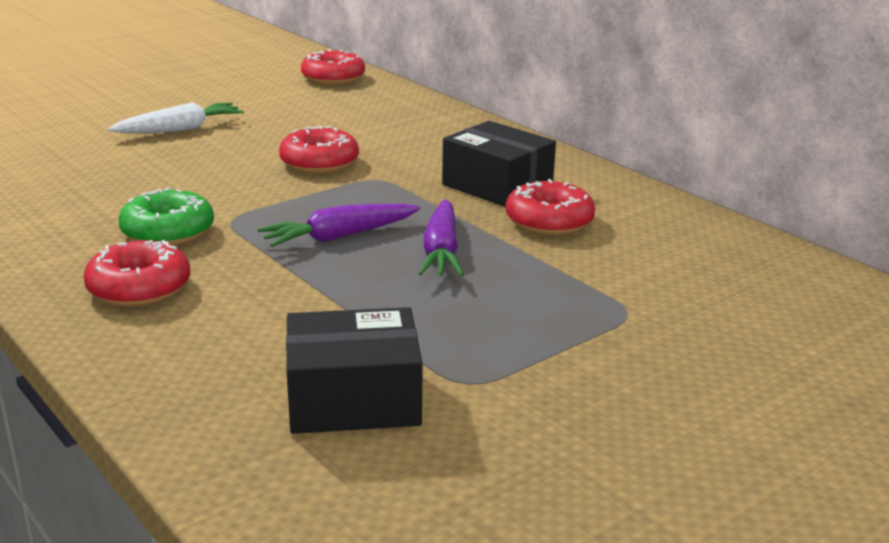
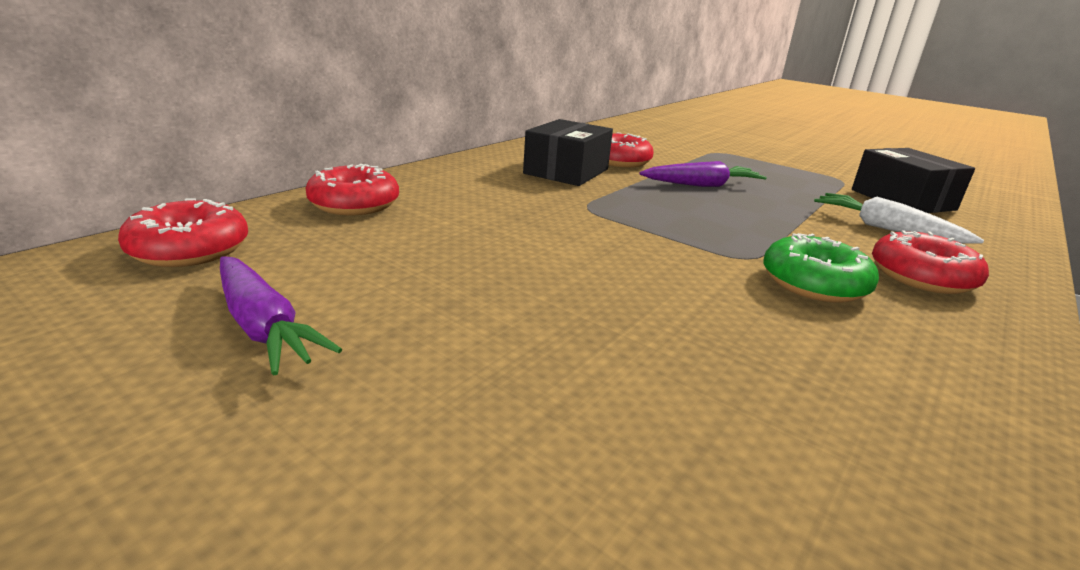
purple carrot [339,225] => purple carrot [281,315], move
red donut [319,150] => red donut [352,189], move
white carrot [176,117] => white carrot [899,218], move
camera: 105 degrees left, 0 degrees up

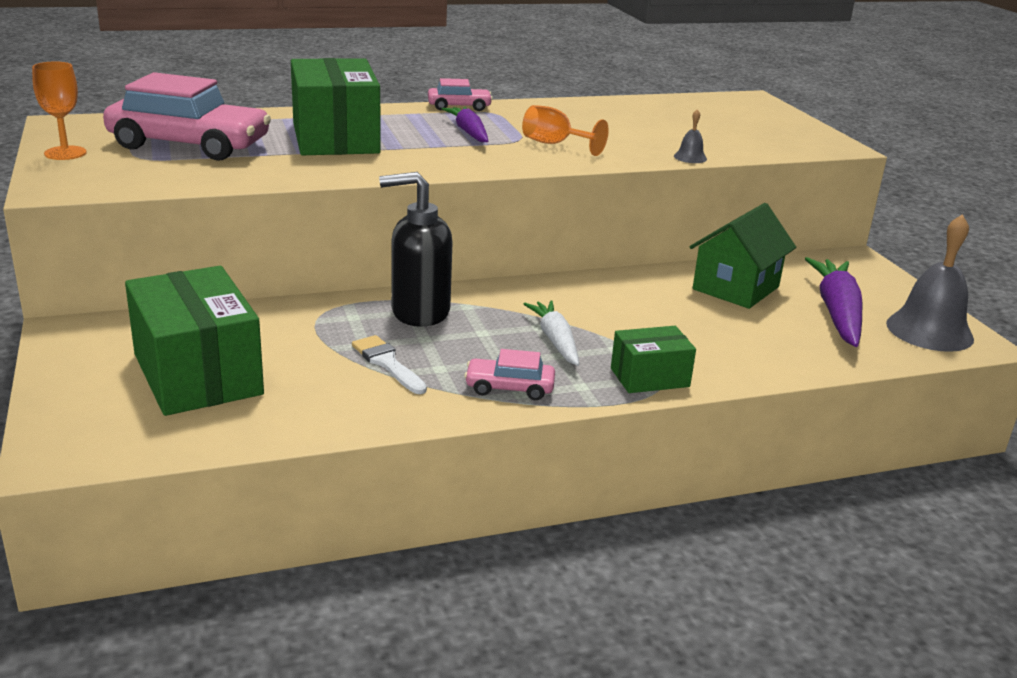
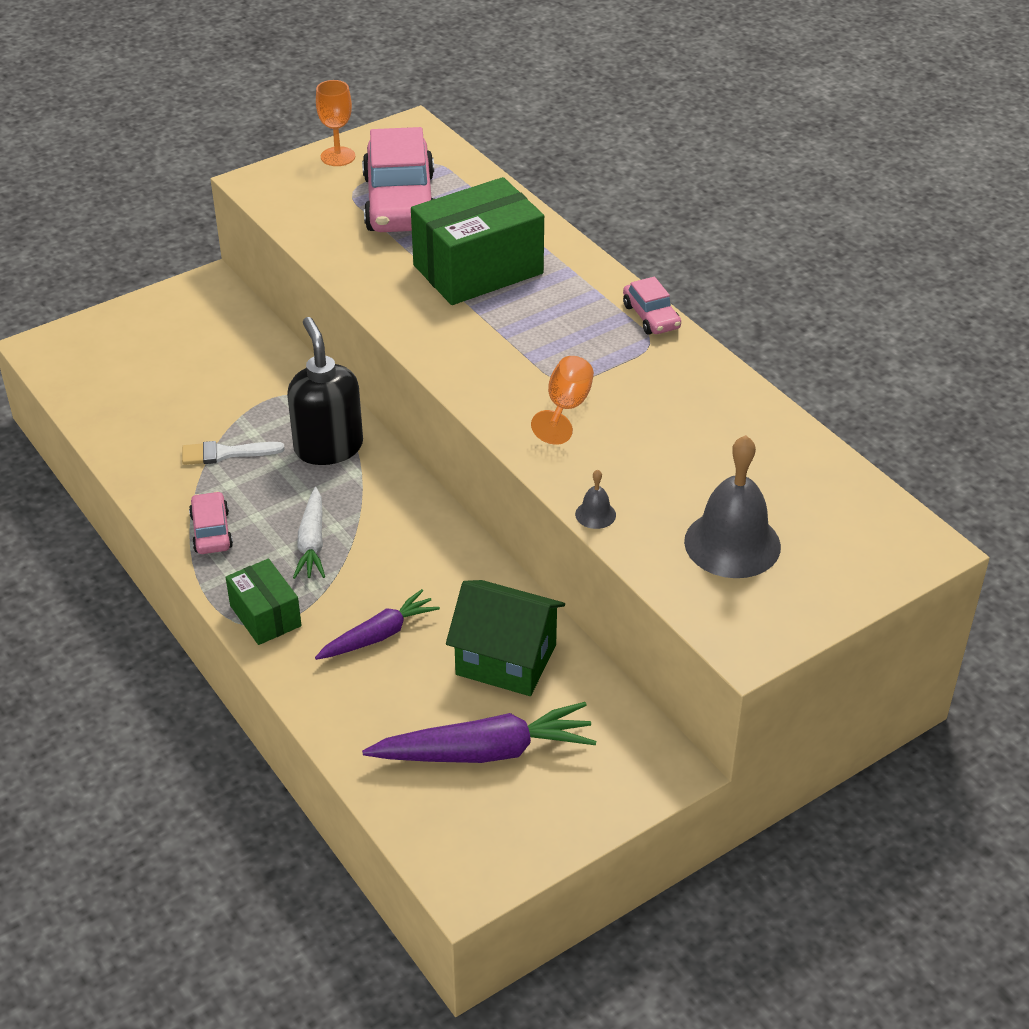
white brush [389,364] => white brush [233,453], 135 degrees counterclockwise
white carrot [551,333] => white carrot [309,533], 120 degrees clockwise
purple carrot [465,124] => purple carrot [377,624], move
grey bell [930,283] => grey bell [732,506], move
green box [194,341] => nothing
camera: 75 degrees right, 15 degrees up

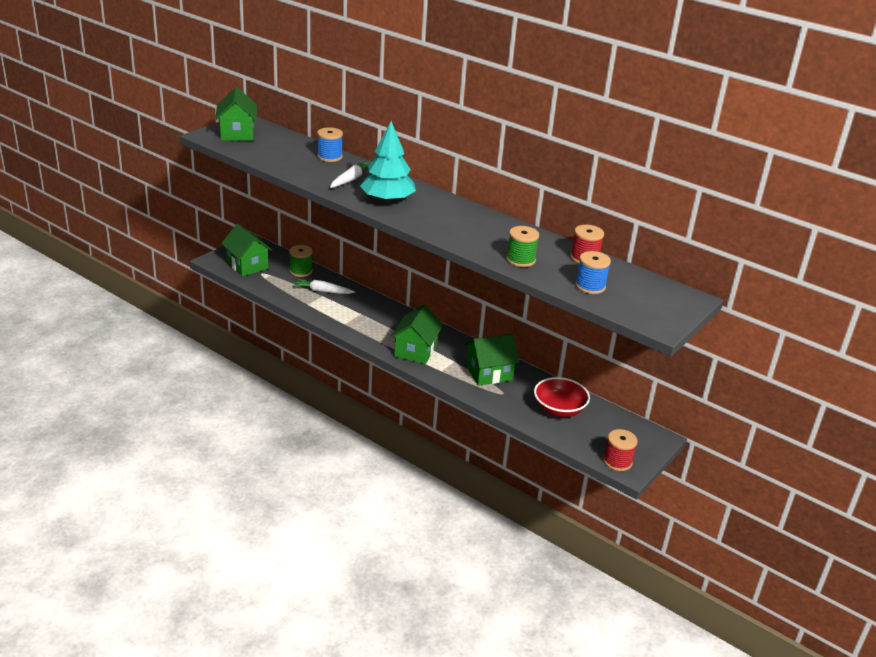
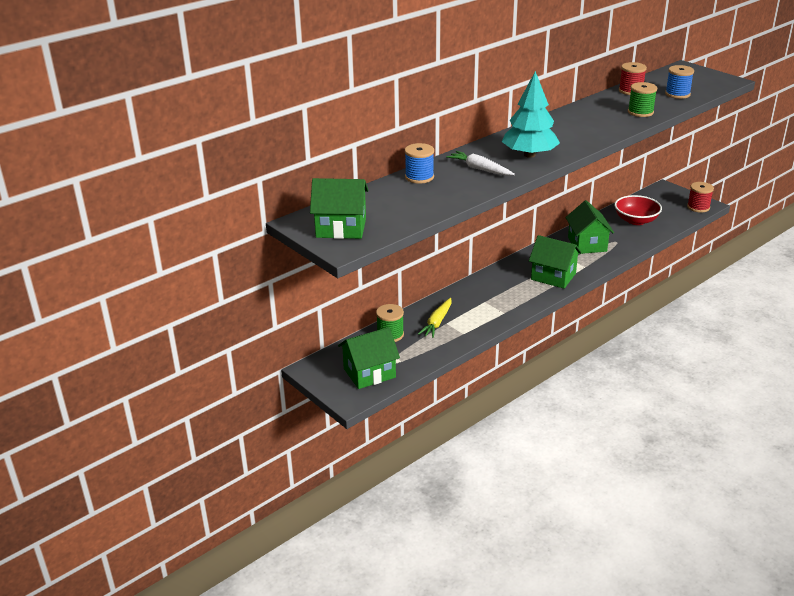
white carrot [323,286] => yellow carrot [435,318]
camera: 75 degrees left, 0 degrees up

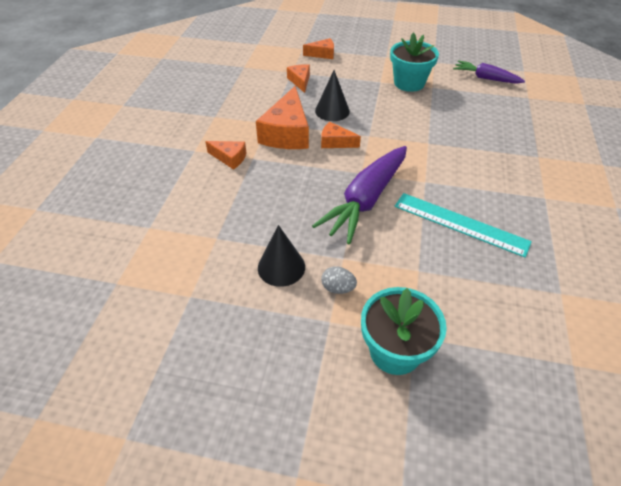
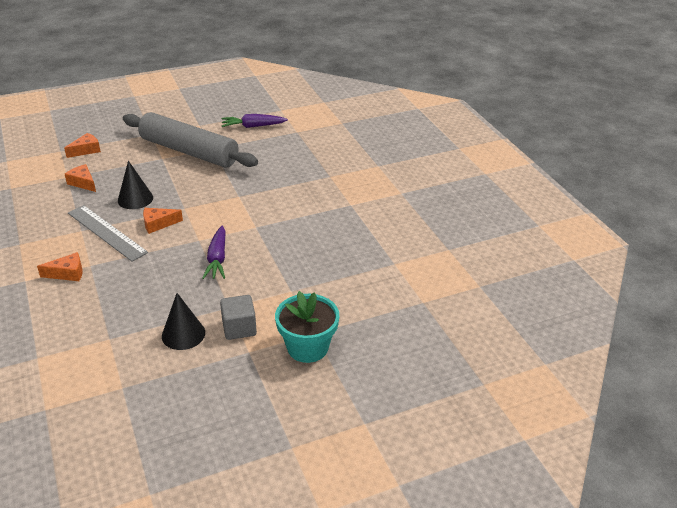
orange cheese [282,117] => grey ruler [108,233]
turquoise flower pot [414,62] => grey rolling pin [190,140]
purple carrot [359,195] => purple carrot [214,252], x0.60
grey egg [339,280] => grey cube [238,317]
turquoise ruler [463,225] => nothing
camera: 35 degrees left, 10 degrees down

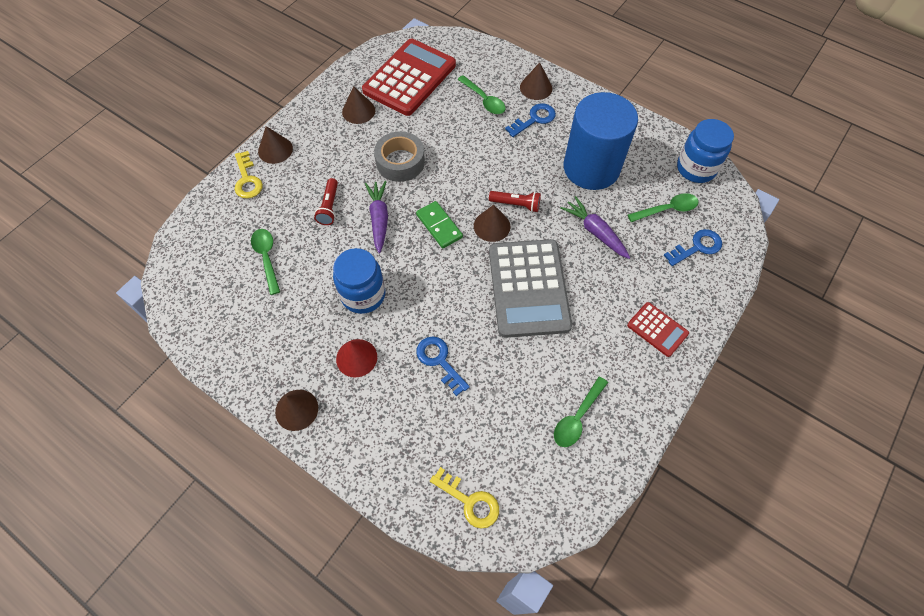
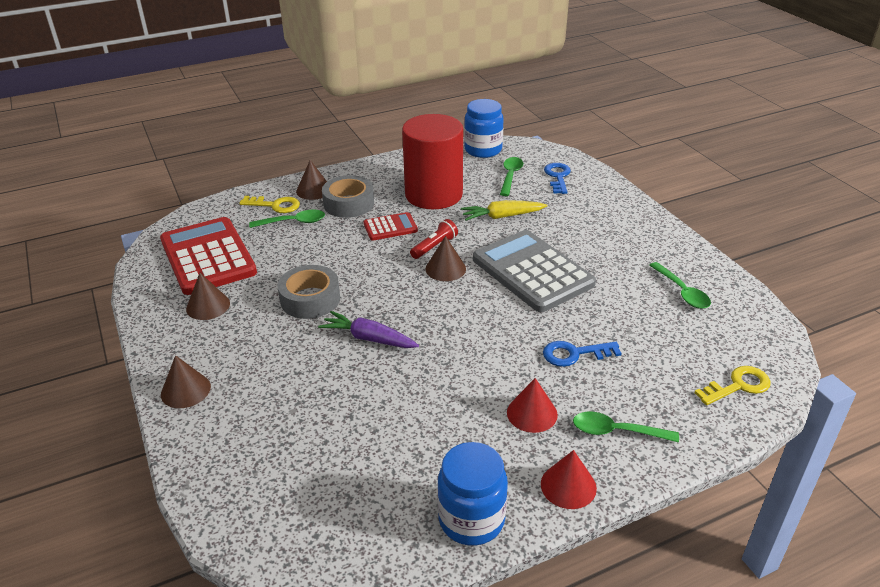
yellow key [248,175] => yellow key [269,204], move
blue key [530,120] => grey tape [348,196]
red calculator [658,329] => red calculator [390,226], move
blue cylinder [601,141] => red cylinder [432,161]
blue jar [359,281] => blue jar [473,494], move
purple carrot [595,227] => yellow carrot [504,210]
grey calculator [530,288] => grey calculator [534,271], 150 degrees counterclockwise
brown cone [296,410] => red cone [569,479]
green spoon [265,262] => green spoon [626,427], move
red flashlight [326,201] => nothing
green domino [439,224] => nothing
camera: 60 degrees left, 25 degrees down

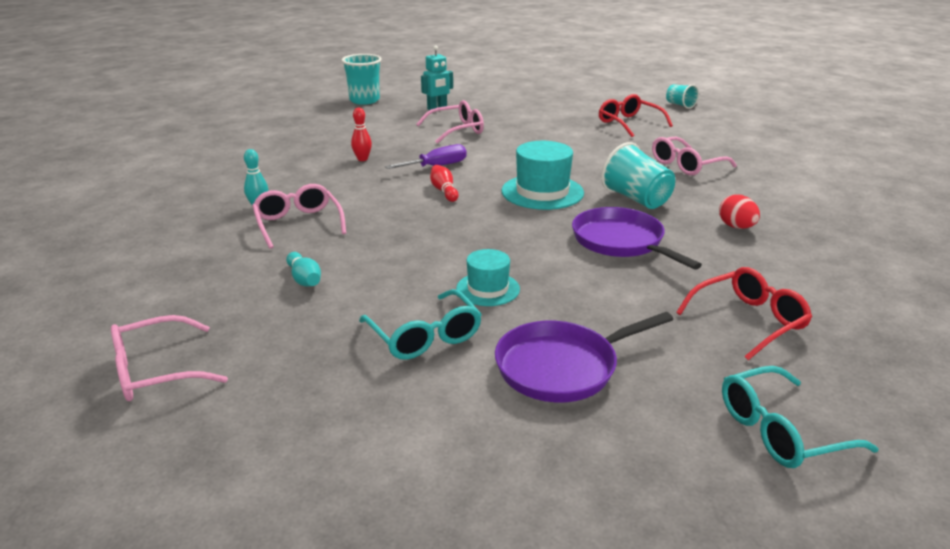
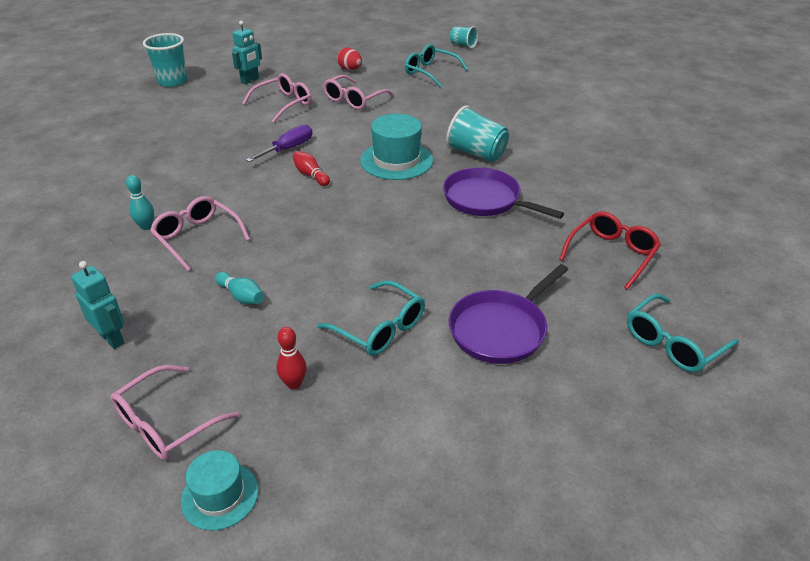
nothing => turquoise robot [97,305]
turquoise hat [488,277] => turquoise hat [219,490], move
red bowling pin [361,134] => red bowling pin [291,358], move
pink glasses [694,156] => pink glasses [358,92], move
red egg [739,211] => red egg [349,59], move
red glasses [636,115] => turquoise glasses [436,66]
camera: 20 degrees left, 10 degrees up

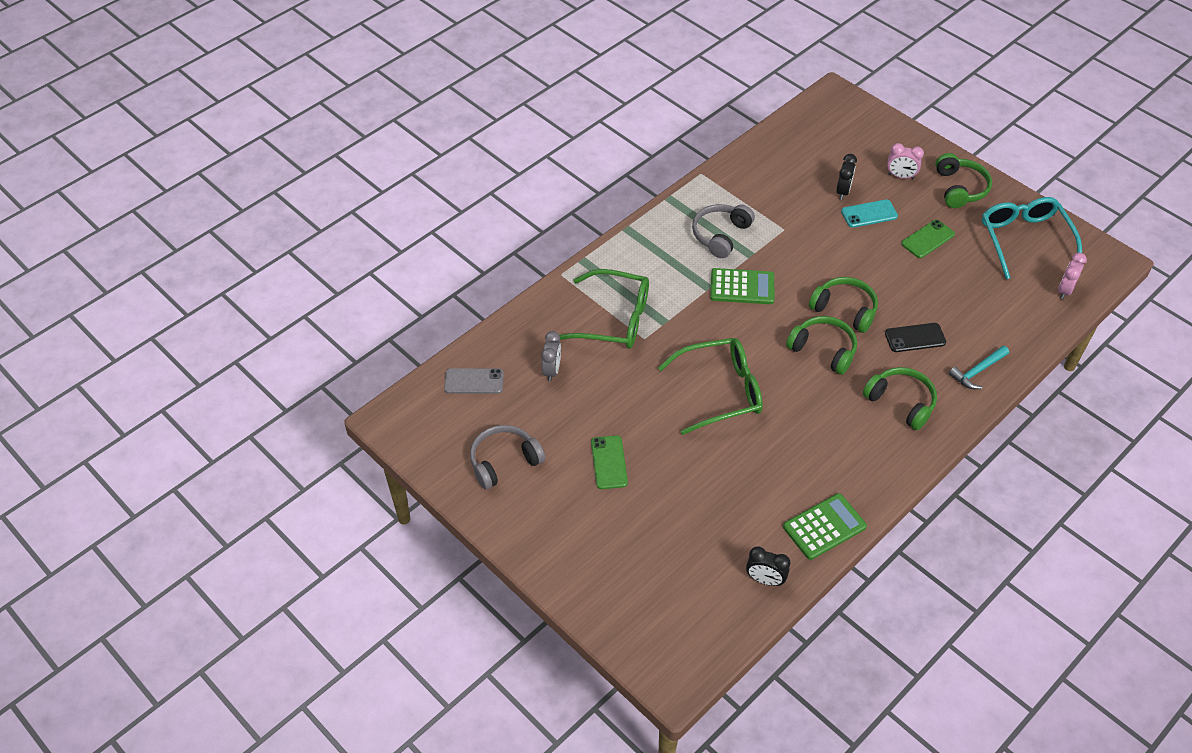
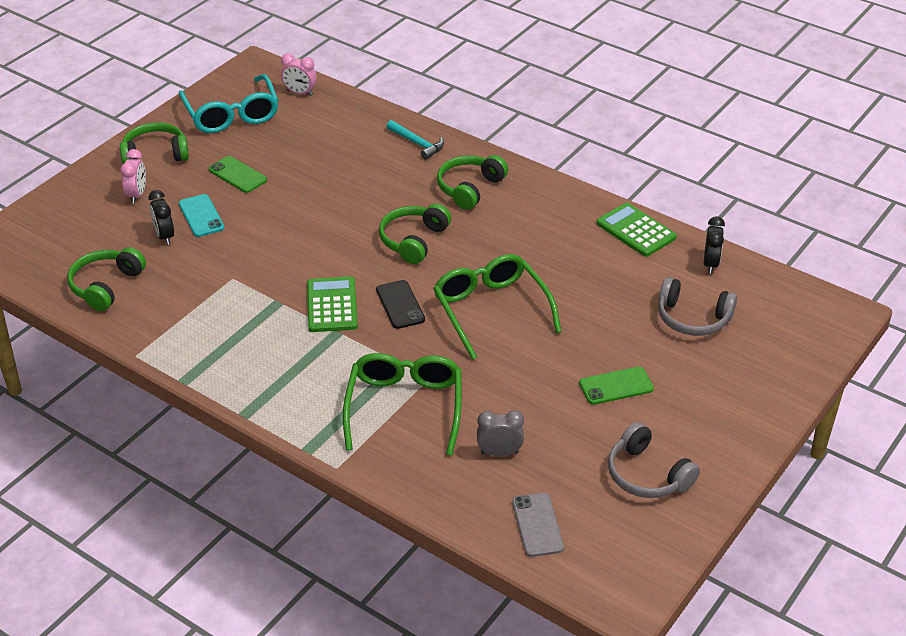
green headphones [843,305] => green headphones [106,279], move
black clock [846,177] => black clock [161,217], 120 degrees counterclockwise
turquoise glasses [1032,238] => turquoise glasses [228,103], 90 degrees counterclockwise
black phone [915,337] => black phone [400,304], move
grey headphones [723,231] => grey headphones [697,306], move
camera: 100 degrees left, 10 degrees down

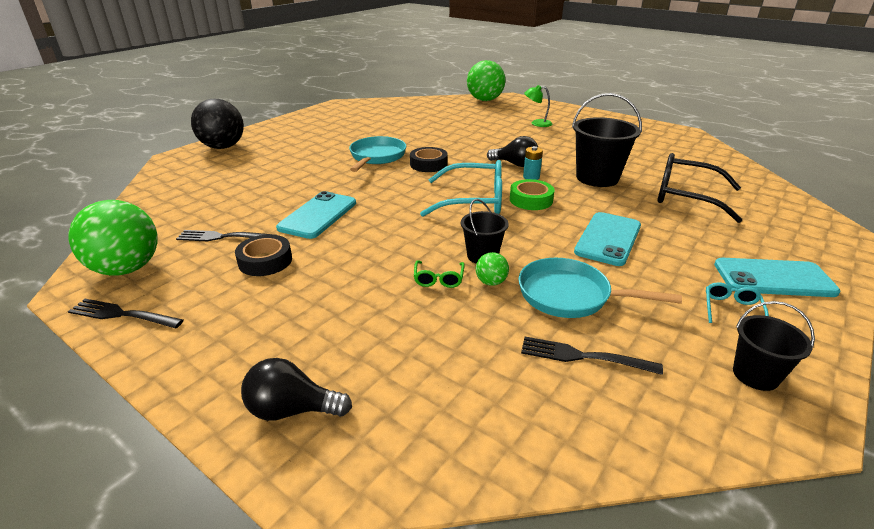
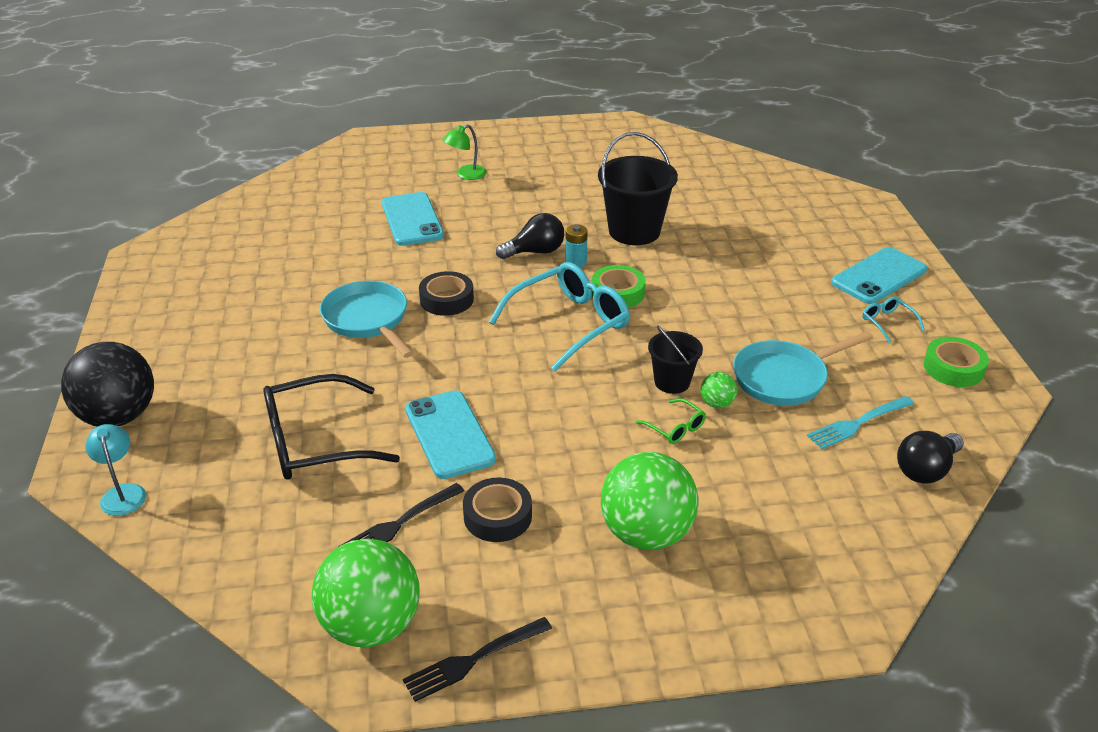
nothing => turquoise lamp [115,470]
black glasses [699,188] => black glasses [331,427], move
turquoise phone [607,239] => turquoise phone [413,219], move
green ball [486,80] => green ball [650,501], move
black fork [592,356] => turquoise fork [860,422]
black light bulb [296,389] => black light bulb [930,457], move
black bucket [774,346] => green tape [956,362]
camera: 45 degrees left, 5 degrees up

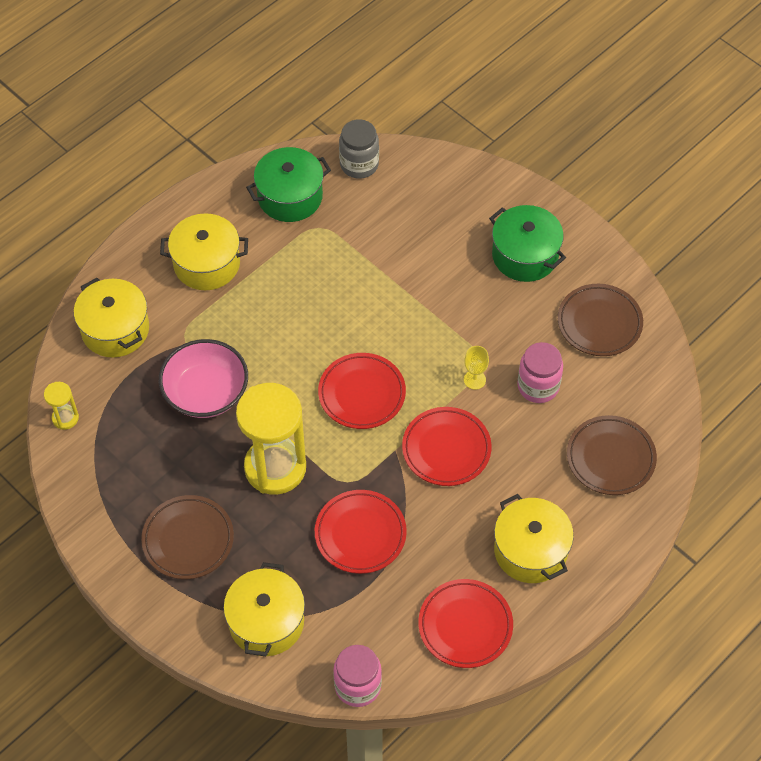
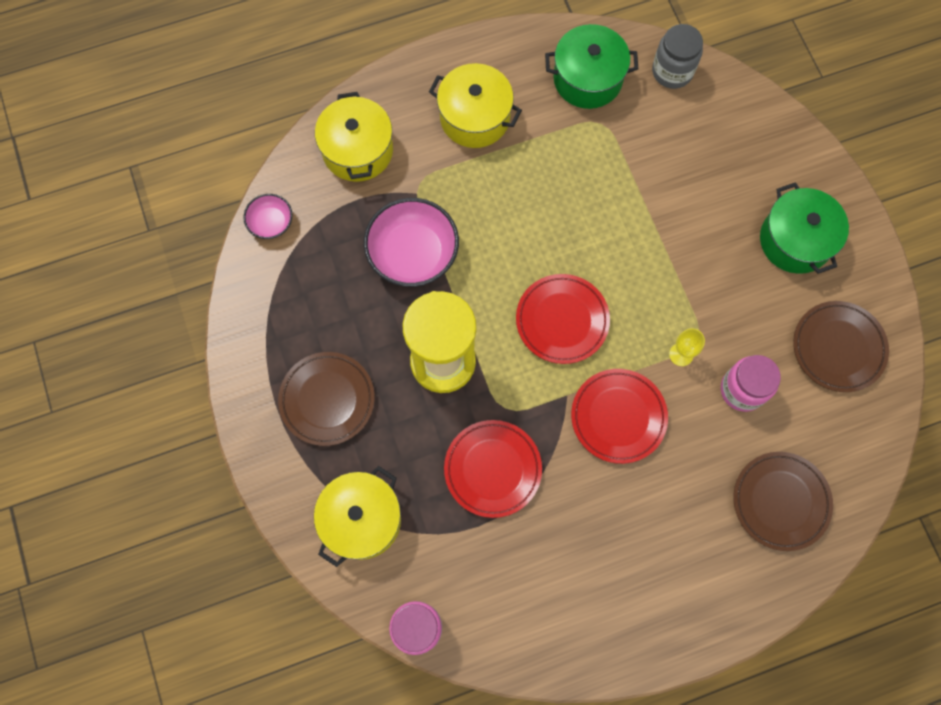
yellow hourglass [61,406] => pink bowl [268,216]
red plate [465,623] => nothing
yellow pot [534,538] => nothing
camera: 25 degrees right, 15 degrees up

